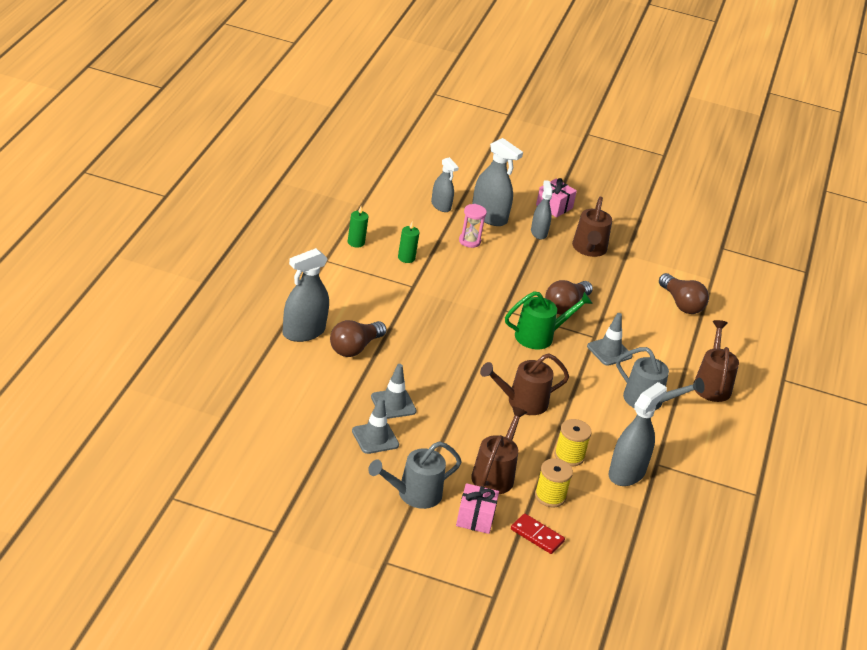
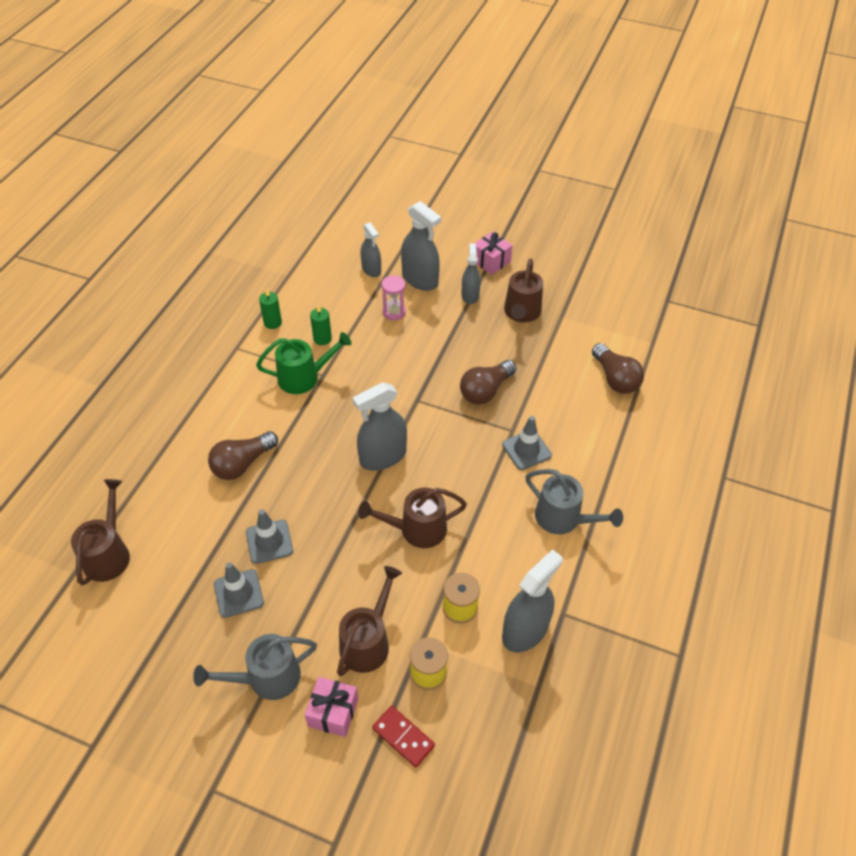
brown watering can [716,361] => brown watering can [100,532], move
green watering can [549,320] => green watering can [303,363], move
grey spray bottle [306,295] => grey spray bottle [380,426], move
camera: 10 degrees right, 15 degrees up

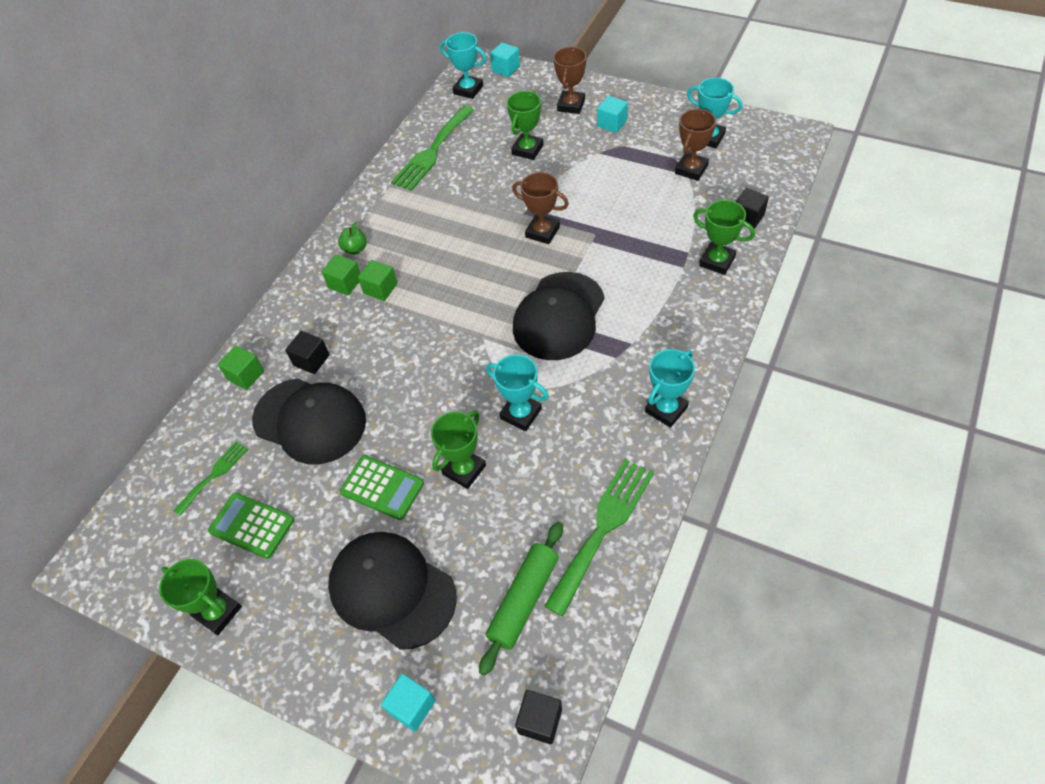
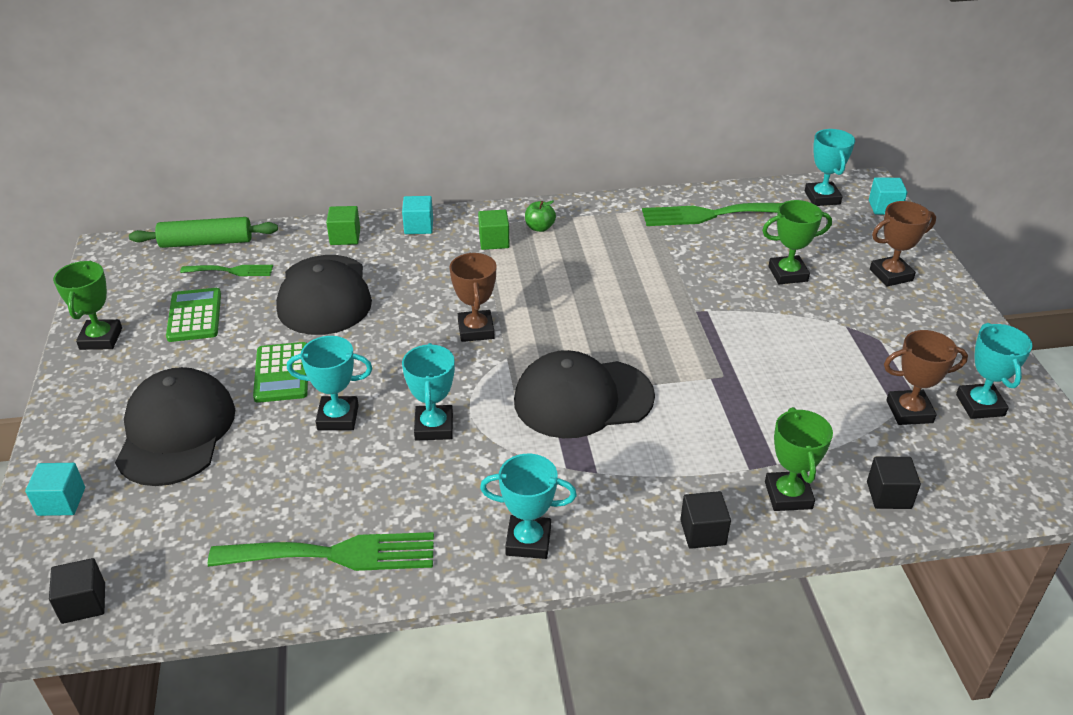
green rolling pin [521,599] => green rolling pin [203,232], move
green trophy [458,449] => turquoise trophy [329,383]
turquoise cube [612,114] => turquoise cube [417,215], move
brown trophy [540,208] => brown trophy [473,297], move
black cube [307,352] => black cube [705,520], move
green cube [377,280] => nothing
camera: 50 degrees right, 15 degrees down

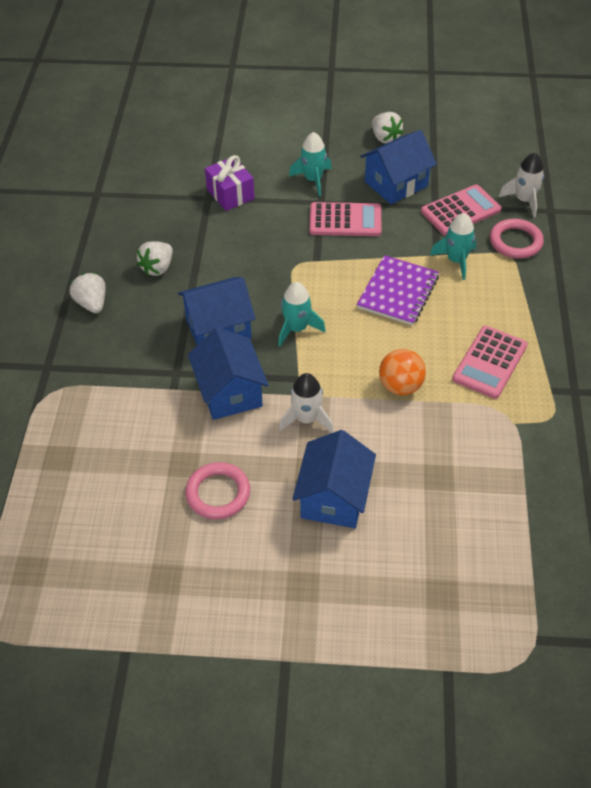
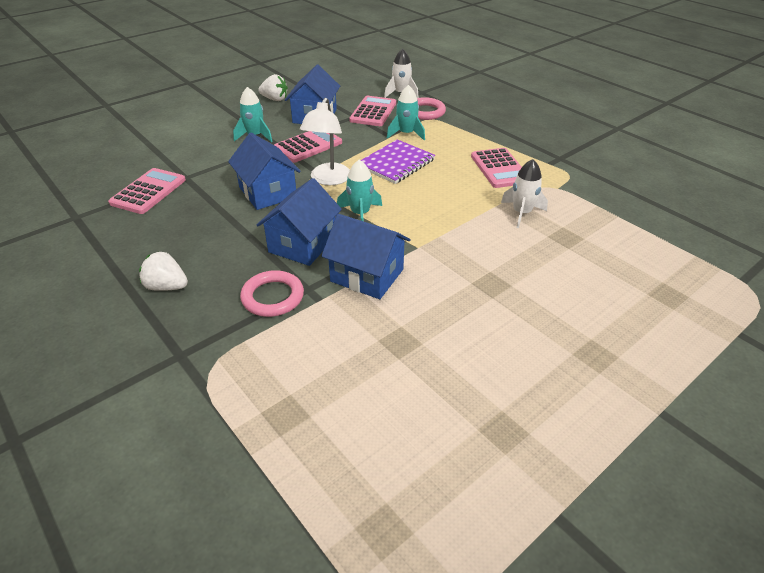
nothing => pink calculator [147,191]
blue house [334,479] => blue house [264,171], move
pink ring [217,490] => pink ring [272,293], move
nothing => white lamp [325,141]
purple notebook [398,290] => purple notebook [398,162], 60 degrees clockwise
white rocket [306,403] => white rocket [524,193], move
white strawberry [155,258] => nothing
purple gift [230,183] => nothing
orange ball [402,372] => nothing
camera: 45 degrees left, 10 degrees down

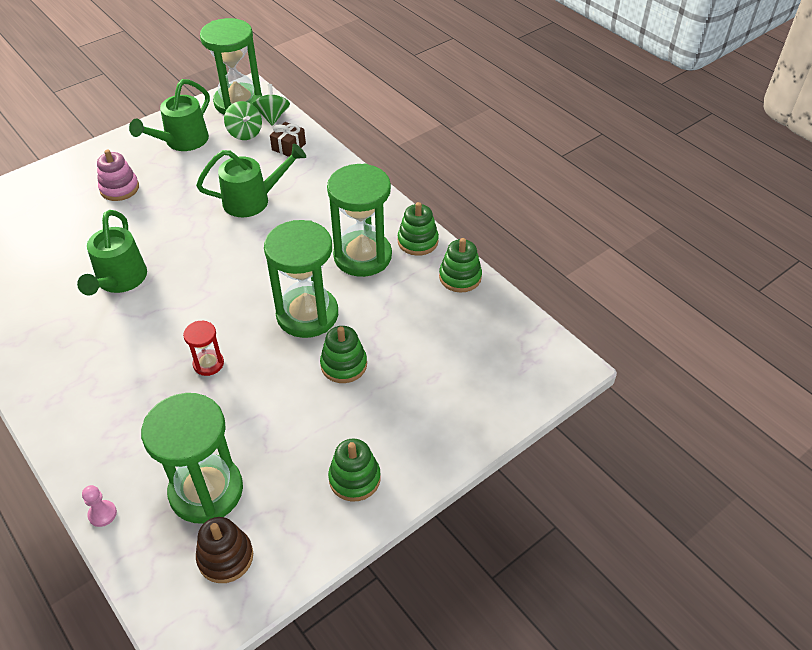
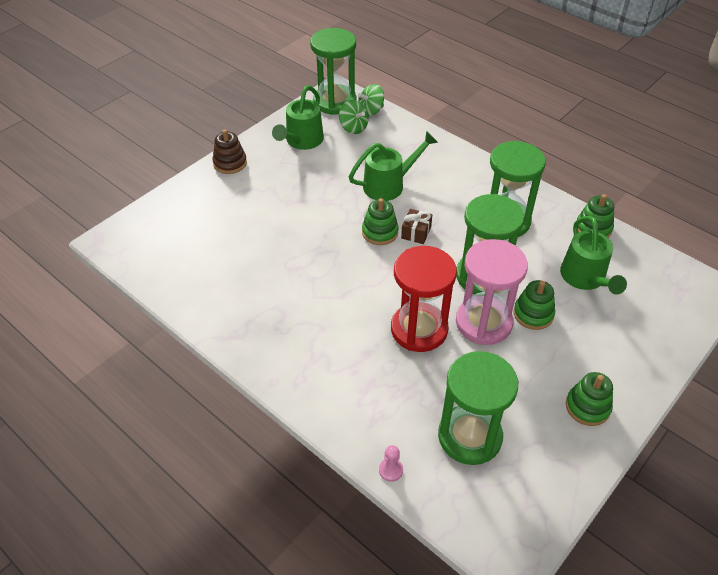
brown stacking toy [224,550] => brown stacking toy [230,151], move
green spinning top [271,105] => green spinning top [371,100], 105 degrees counterclockwise
green stacking toy [418,229] => green stacking toy [380,221], move
red hourglass [203,348] => red hourglass [424,299], x2.13
brown gift [288,139] => brown gift [416,226], move
nothing => pink hourglass [492,292]
green watering can [112,253] => green watering can [593,255], move
pink stacking toy [118,175] => nothing
camera: 10 degrees left, 0 degrees up

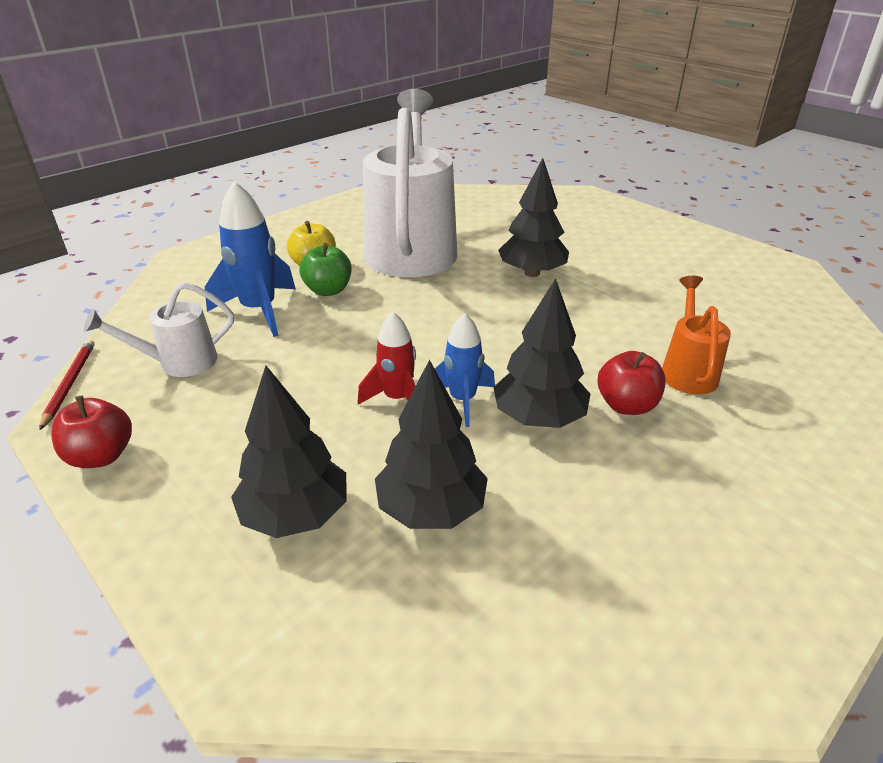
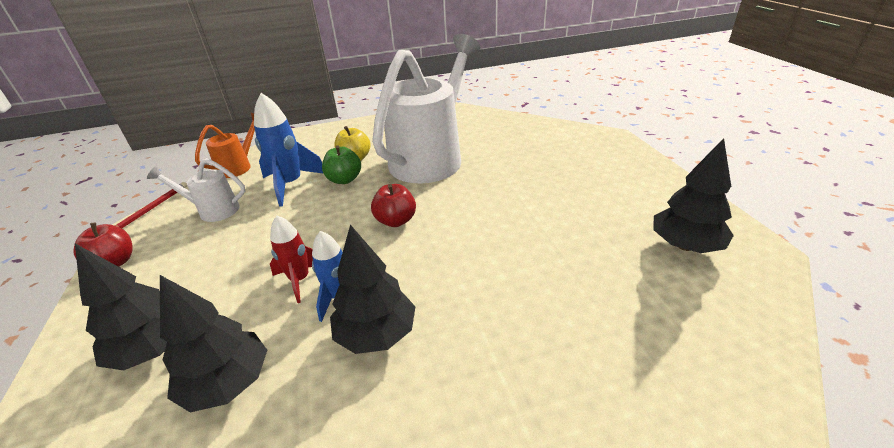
orange watering can [696,335] => orange watering can [225,145], move
red apple [632,383] => red apple [393,205], move
black tree [533,217] => black tree [693,195], move
camera: 30 degrees right, 0 degrees up

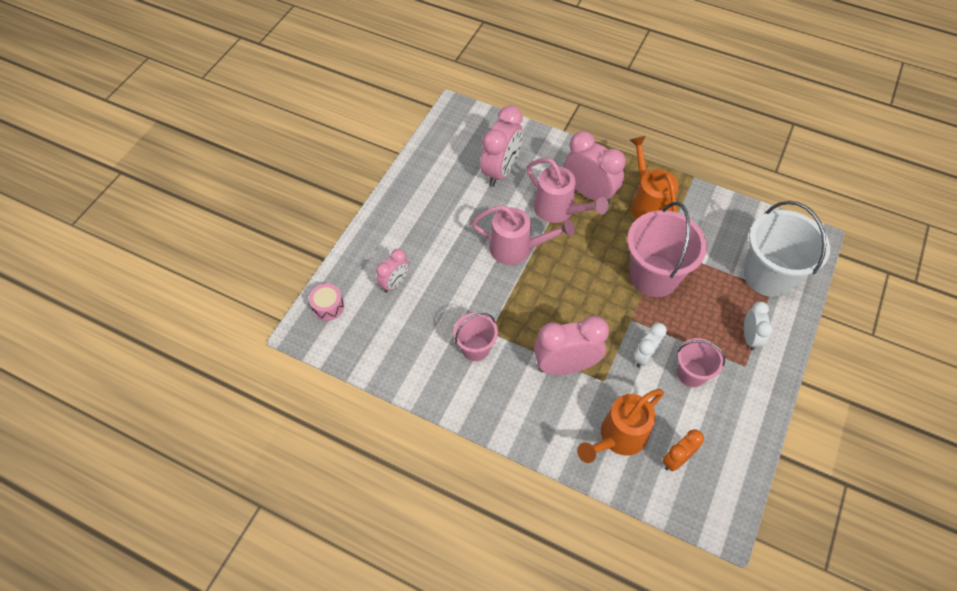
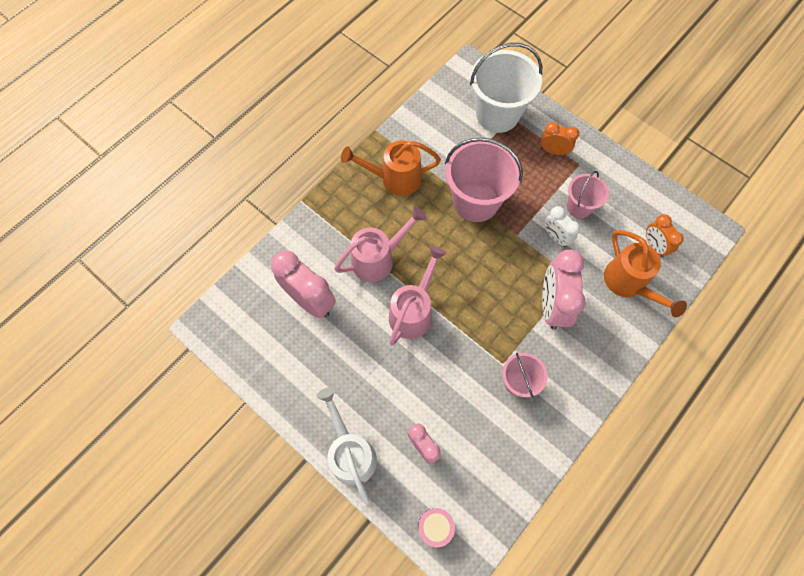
nothing => white watering can [346,445]
white clock [758,326] => orange clock [560,138]
pink clock [595,168] => nothing
camera: 75 degrees left, 10 degrees up

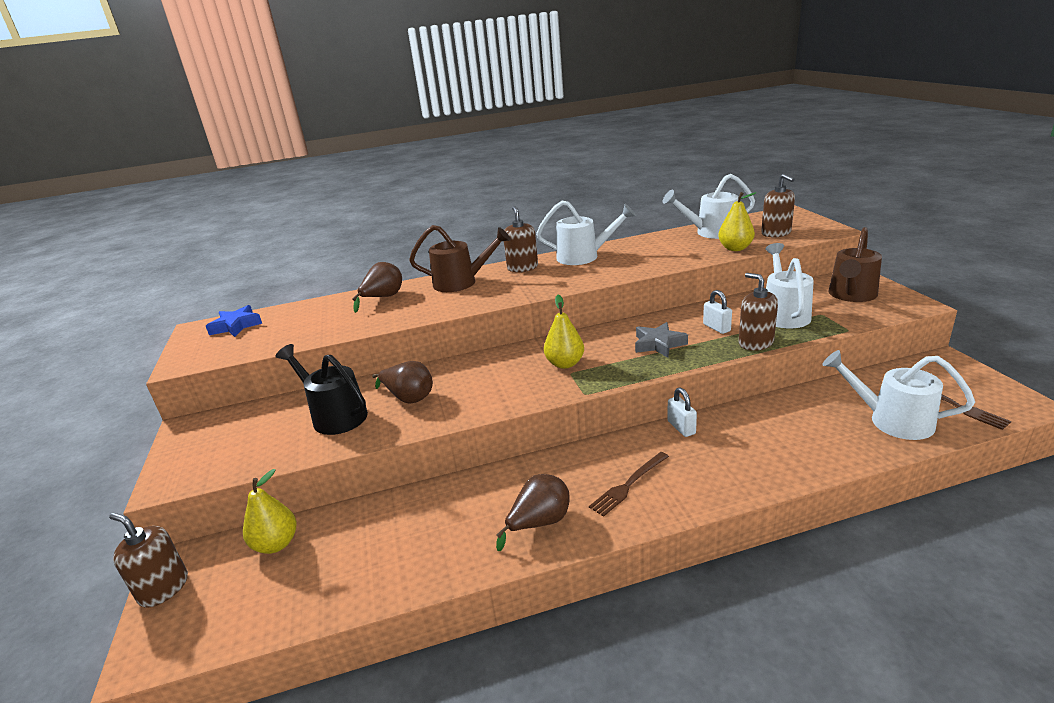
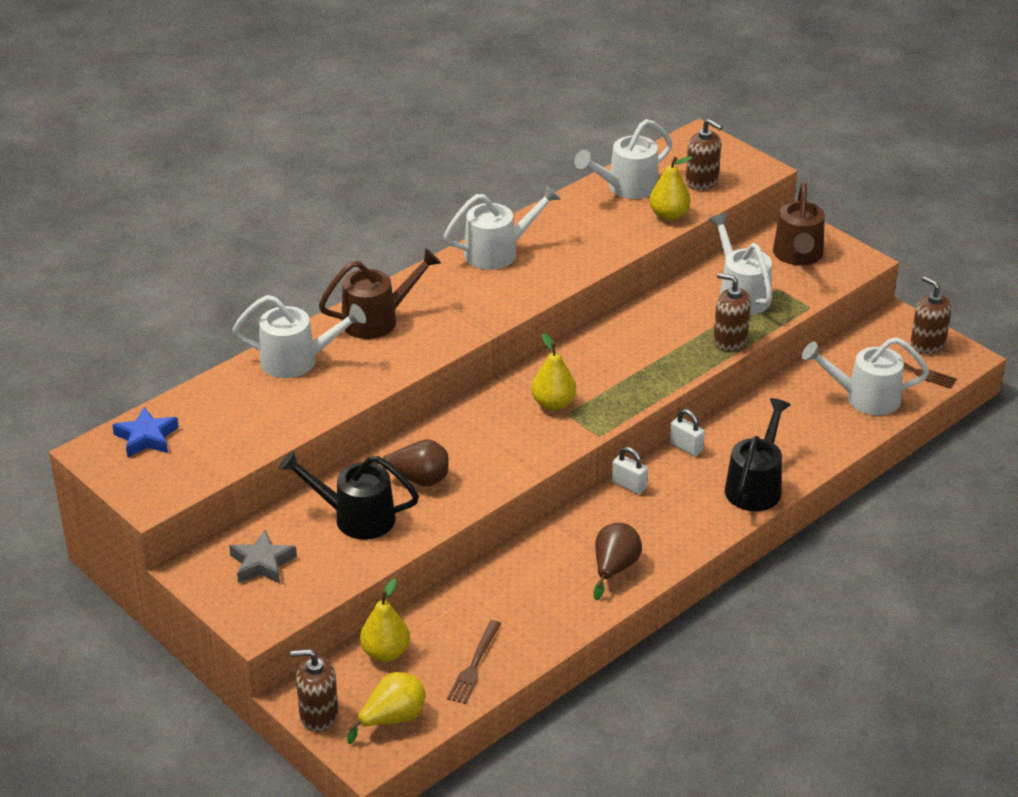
grey star [661,340] => grey star [263,557], move
brown pear [377,287] => white watering can [299,336]
nothing => yellow pear [386,708]
brown fork [629,484] => brown fork [474,662], move
white padlock [717,312] => white padlock [630,470], move
nothing => black watering can [758,454]
brown soap dispenser [521,239] => brown soap dispenser [931,315], move
camera: 30 degrees left, 10 degrees up

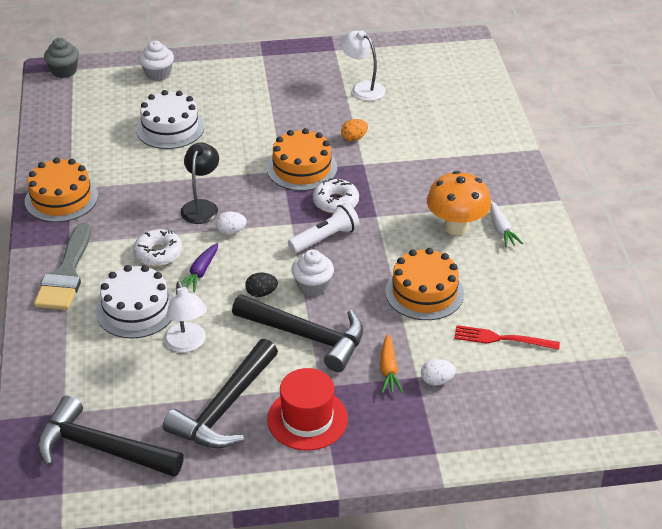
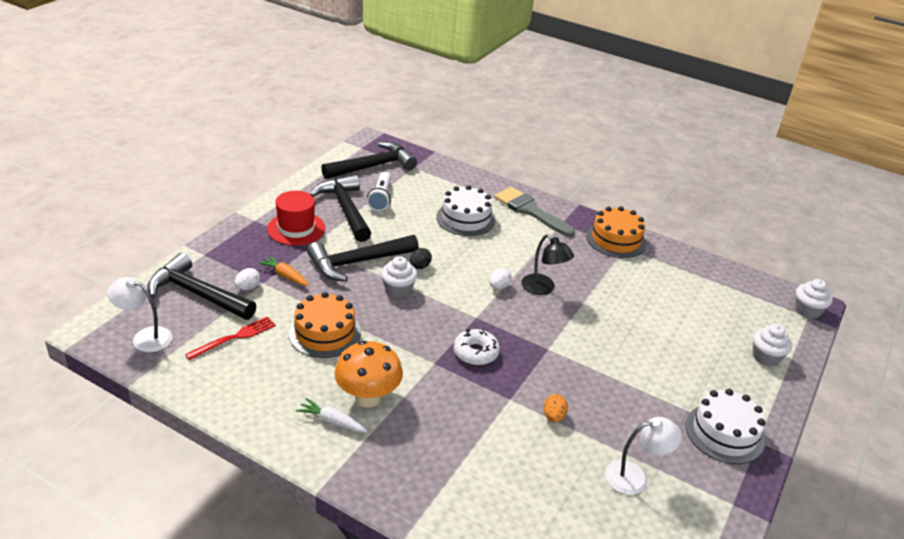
white lamp [185,317] => white lamp [140,314], move
nothing => black hammer [202,286]
white flashlight [324,228] => white flashlight [379,191], move
white cake [170,119] => white cake [726,426], move
grey cupcake [61,58] => white cupcake [814,299]
white donut [158,248] => nothing
purple carrot [199,267] => nothing
orange cake [302,159] => nothing
camera: 125 degrees right, 5 degrees down

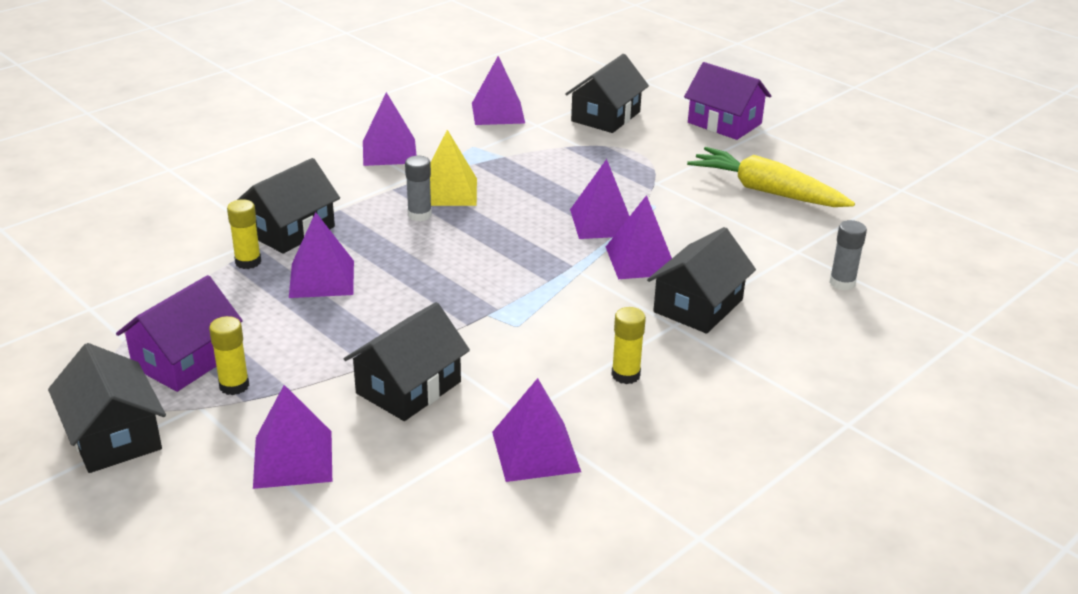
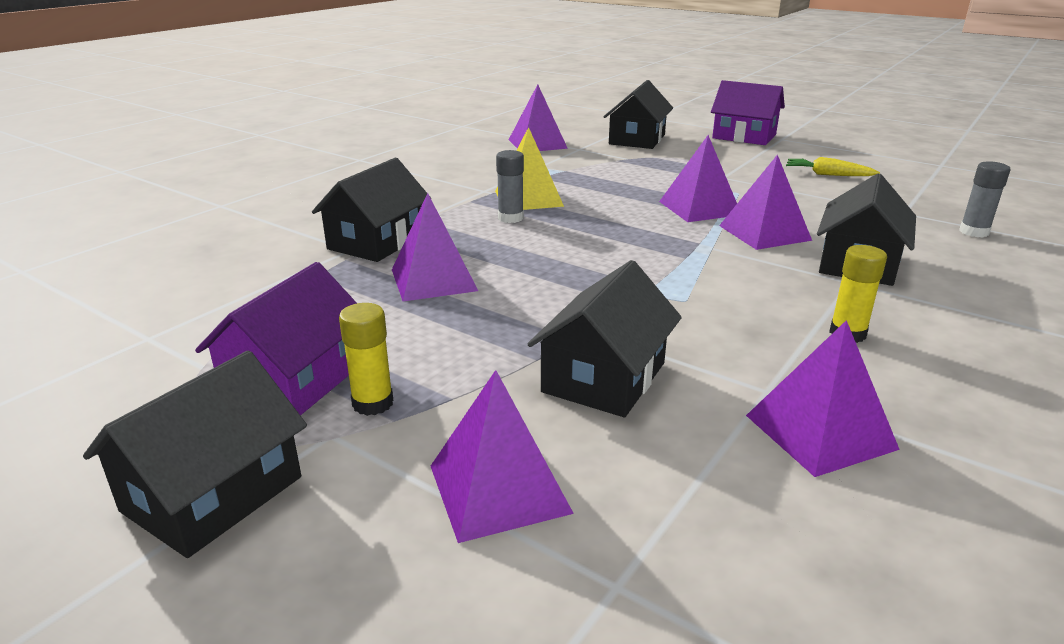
black house [107,408] => black house [195,454], 75 degrees clockwise
yellow carrot [771,177] => yellow carrot [833,166], x0.53
yellow glue stick [244,234] => nothing
purple pyramid [390,129] => nothing
camera: 10 degrees left, 5 degrees down

